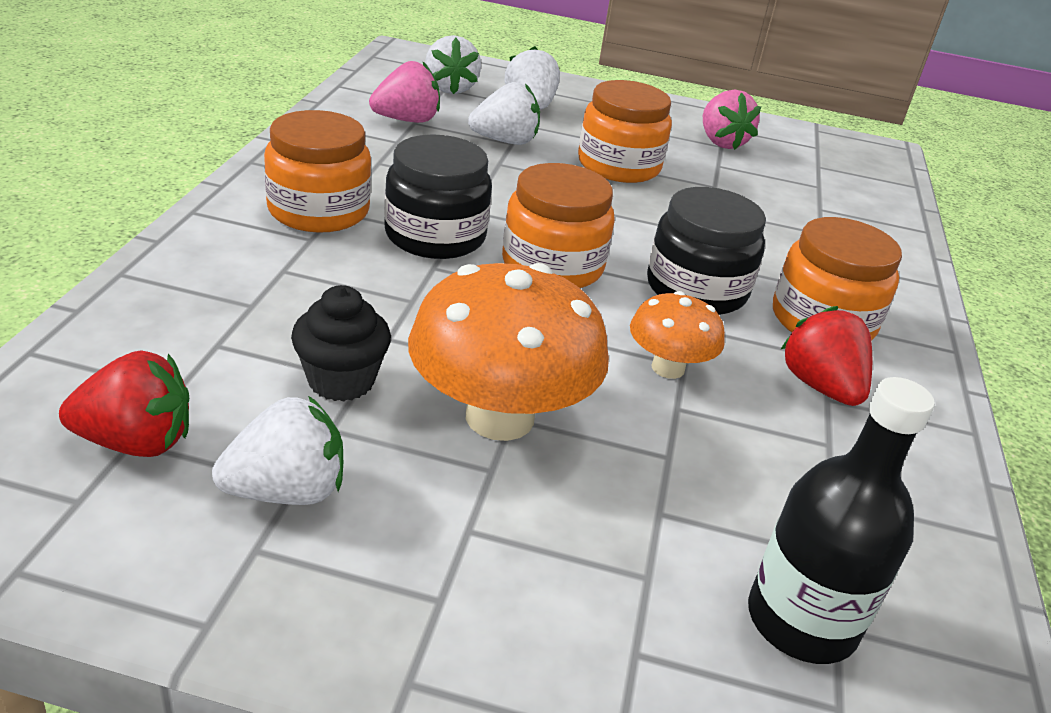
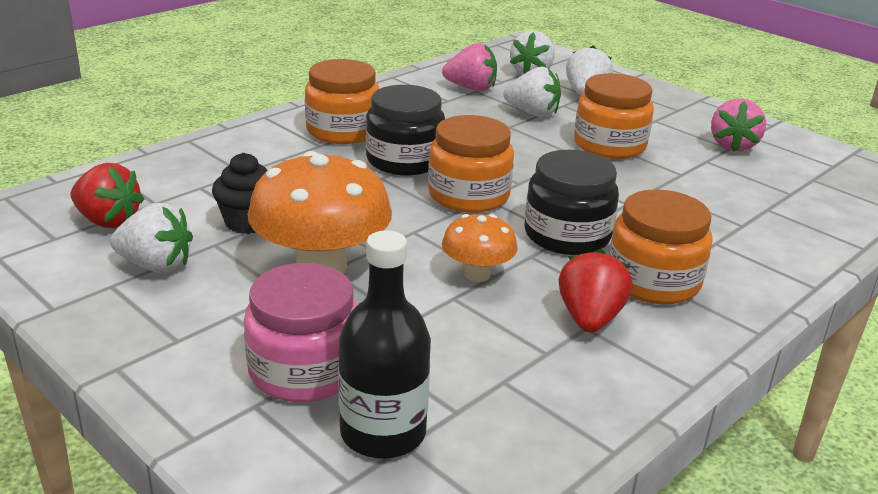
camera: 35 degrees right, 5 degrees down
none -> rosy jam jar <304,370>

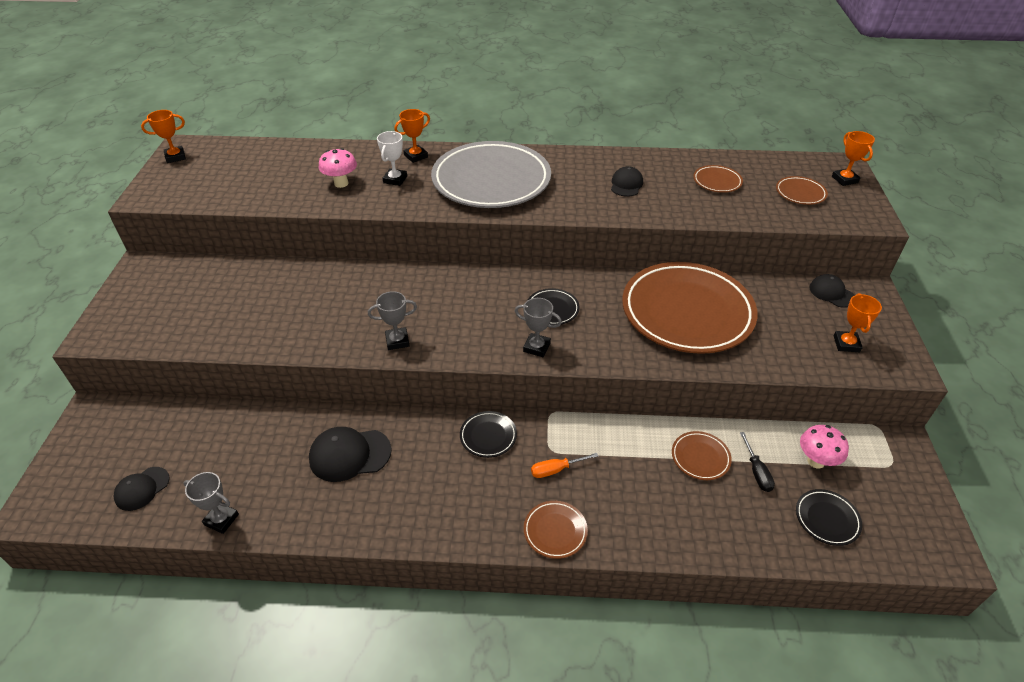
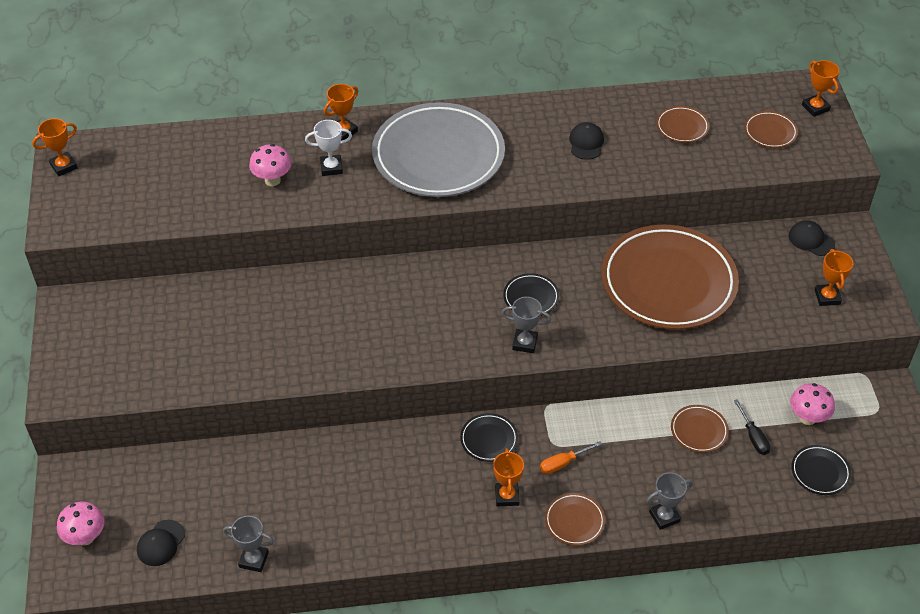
camera: 10 degrees left, 5 degrees up
black peaked cap <349,455> -> none
grey award cup <397,341> -> grey award cup <664,517>, relocated
white award cup <395,180> -> white award cup <331,167>, 75 degrees clockwise
none -> rosy fungus <86,537>
none -> orange-coloured award cup <507,496>

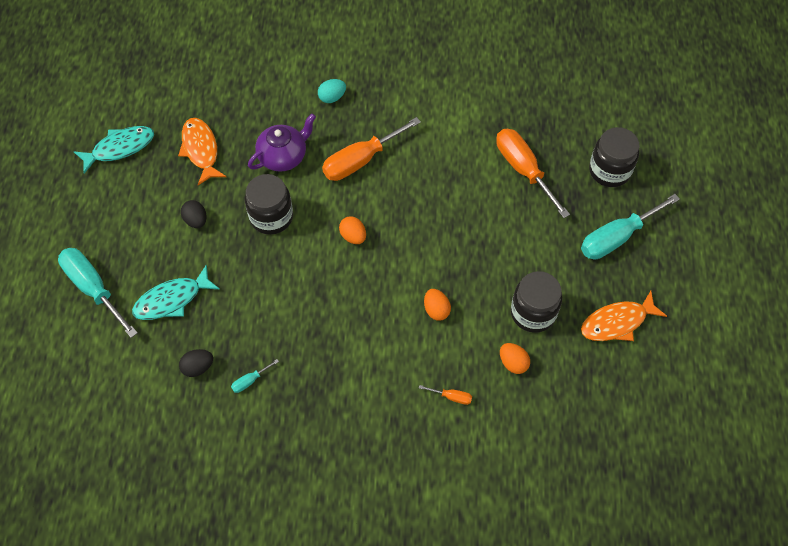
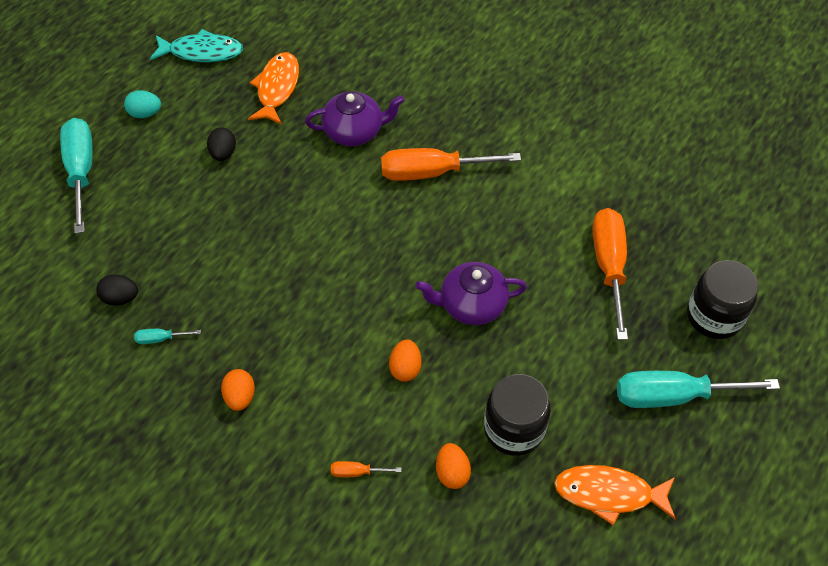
camera: 30 degrees right, 5 degrees down
aqua fish <172,299> -> none
black jam jar <271,217> -> none
aqua egg <332,97> -> aqua egg <145,113>, relocated
orange-coloured egg <353,236> -> orange-coloured egg <240,397>, relocated
orange-coloured hand screwdriver <451,397> -> orange-coloured hand screwdriver <357,472>, 135 degrees clockwise
none -> violet teapot <471,305>

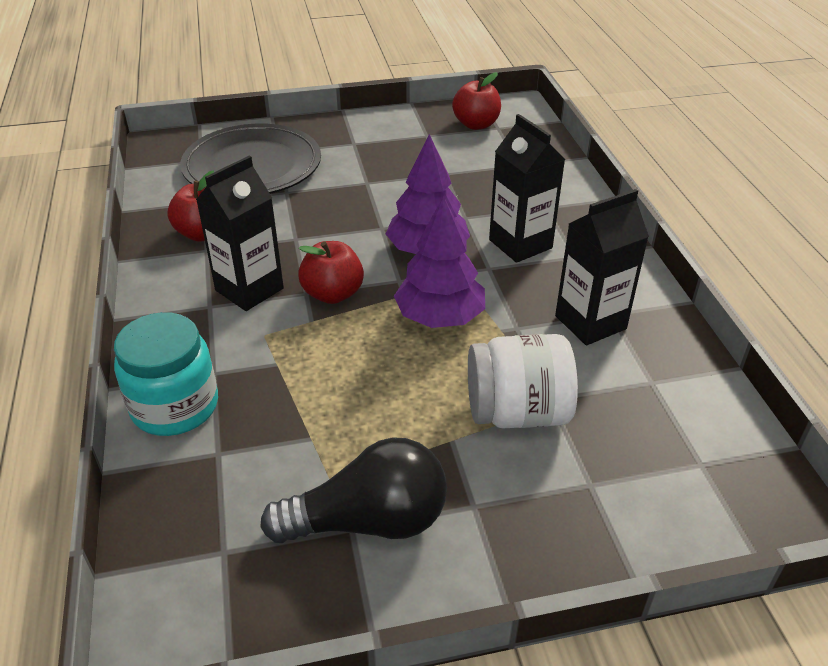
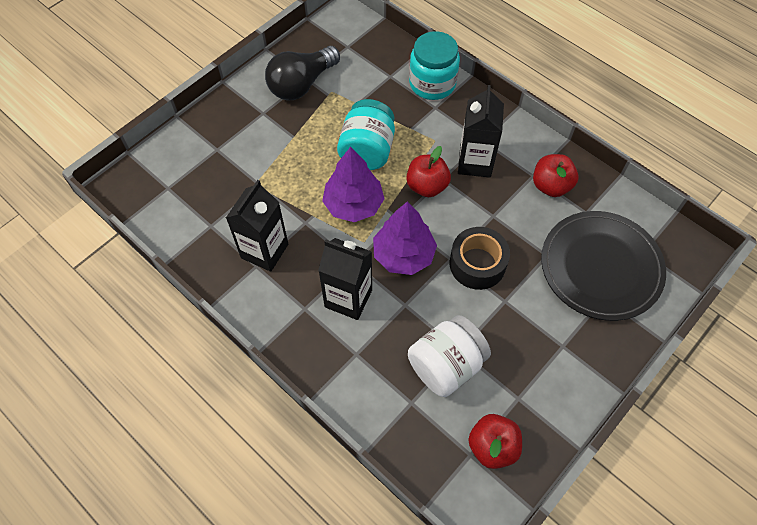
camera: 145 degrees right, 20 degrees up
white jam jar <517,412> -> white jam jar <446,365>, relocated
none -> aqua jam jar <367,151>
none -> black tape <477,264>

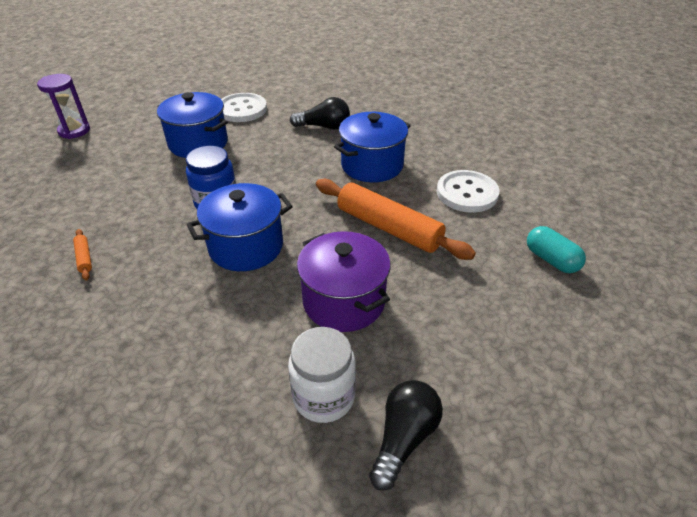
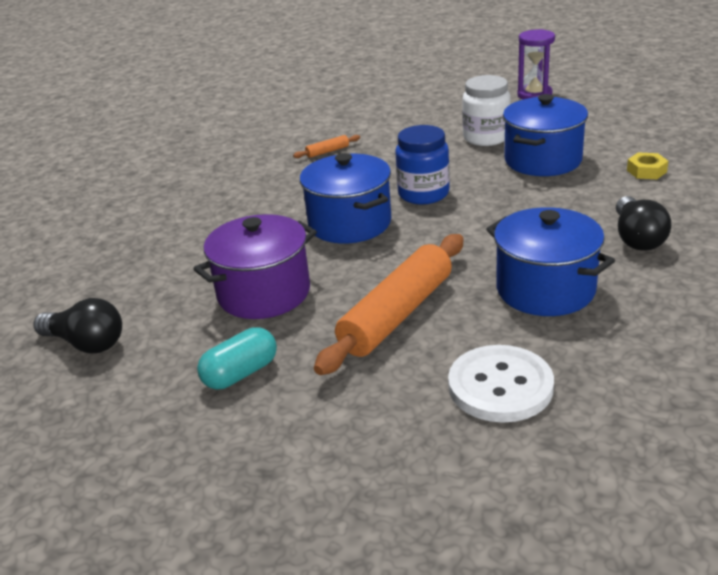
camera: 90 degrees right, 10 degrees down
white button <242,109> -> bright yellow nut <646,171>
white jam jar <324,397> -> white jam jar <486,138>, relocated
aqua capsule <551,260> -> aqua capsule <241,373>, relocated

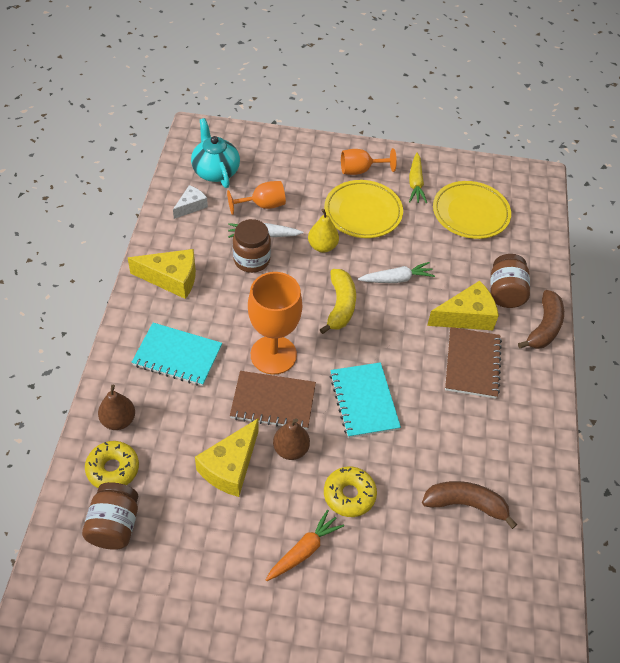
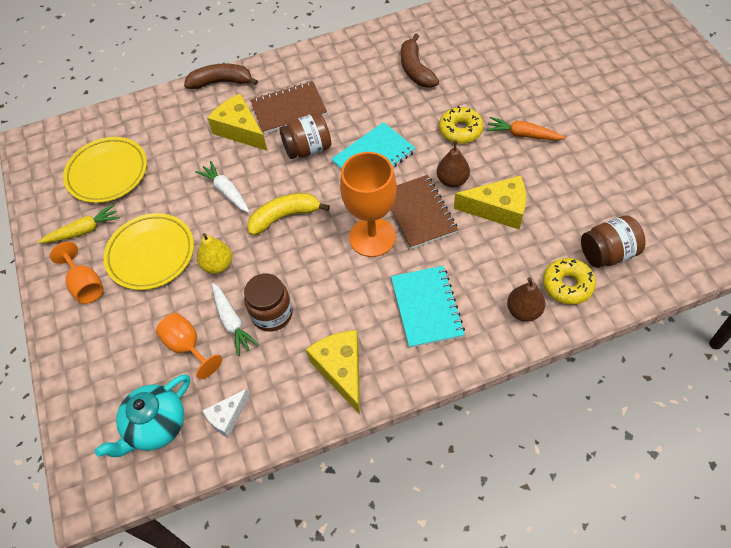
camera: 110 degrees left, 5 degrees up
white cheese wedge <191,206> -> white cheese wedge <227,417>, 60 degrees counterclockwise
brown jam jar <505,292> -> brown jam jar <308,149>, relocated

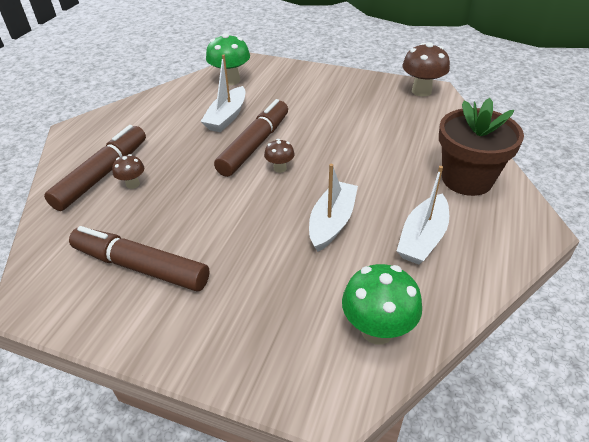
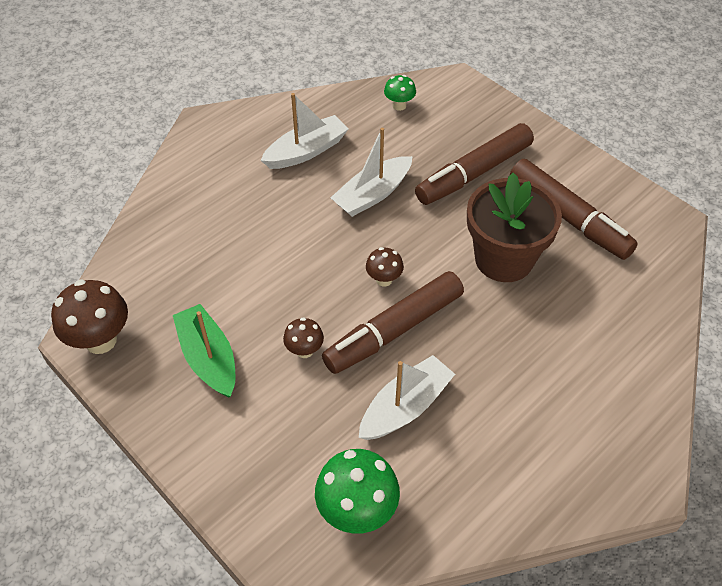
camera: 155 degrees left, 10 degrees up
brown marker <102,174> -> brown marker <474,173>, relocated
brown fungus <133,184> -> brown fungus <304,350>, relocated
emerald fungus <377,330> -> emerald fungus <399,105>, x0.55
brown potted plant <467,179> -> brown potted plant <504,259>, relocated
none -> emerald toy boat <208,358>

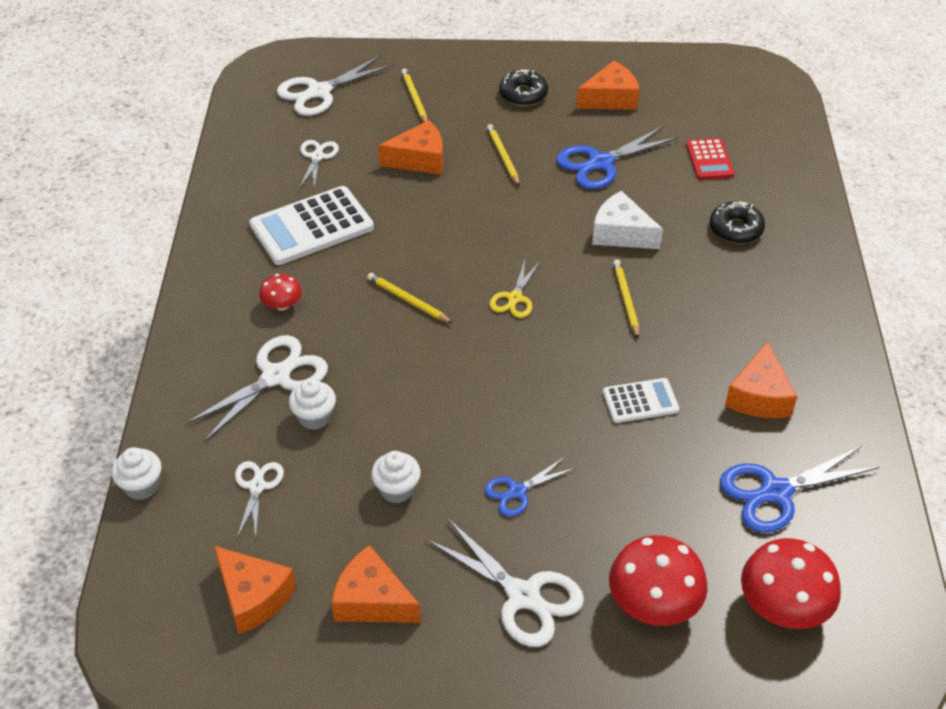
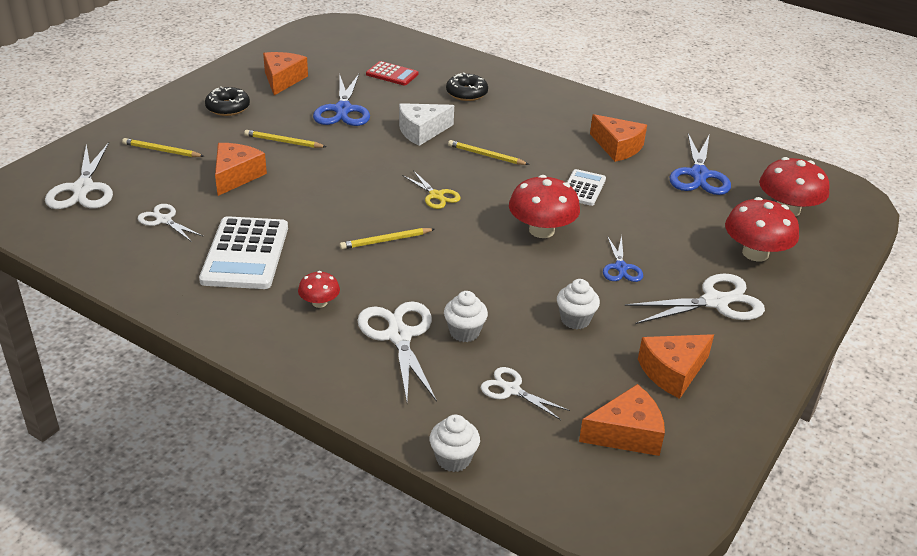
camera: 60 degrees left, 10 degrees down
none -> red fungus <541,230>

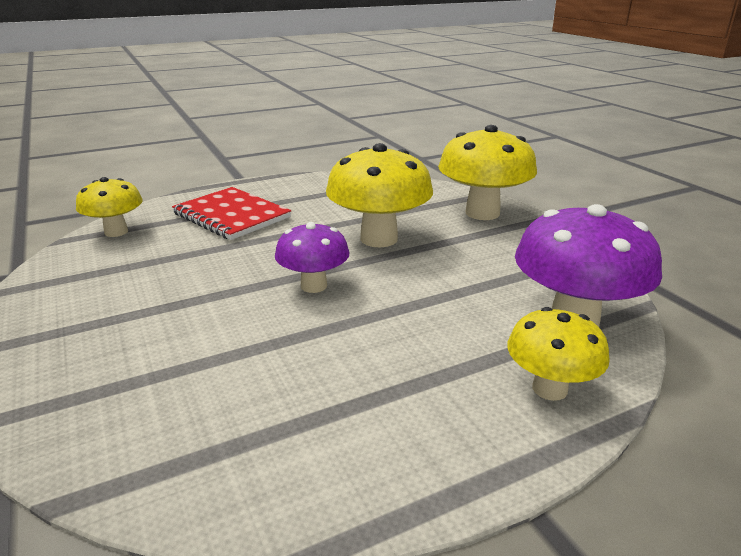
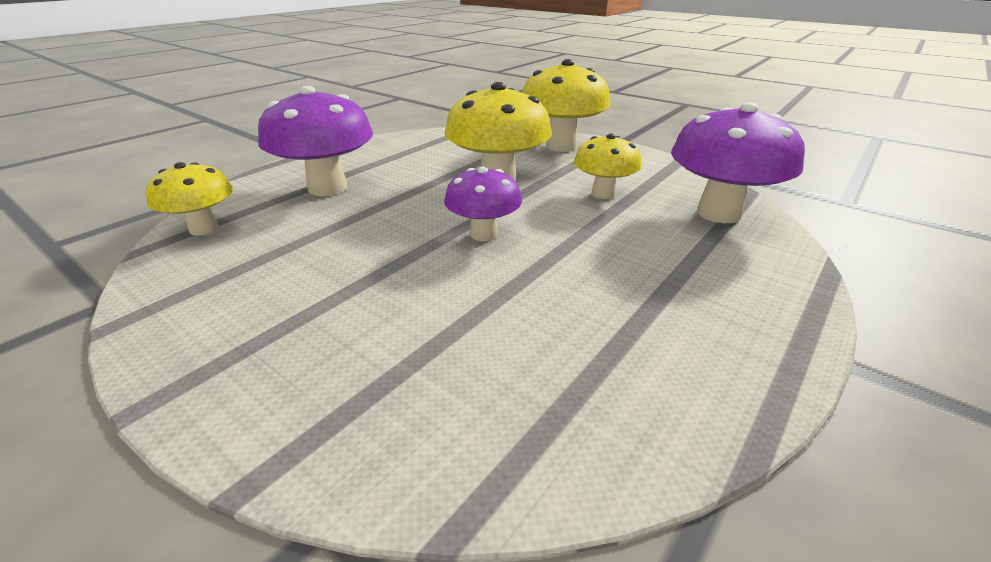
camera: 25 degrees left, 5 degrees up
red notebook <231,215> -> violet fungus <327,188>
bright yellow fungus <549,389> -> bright yellow fungus <603,194>, relocated

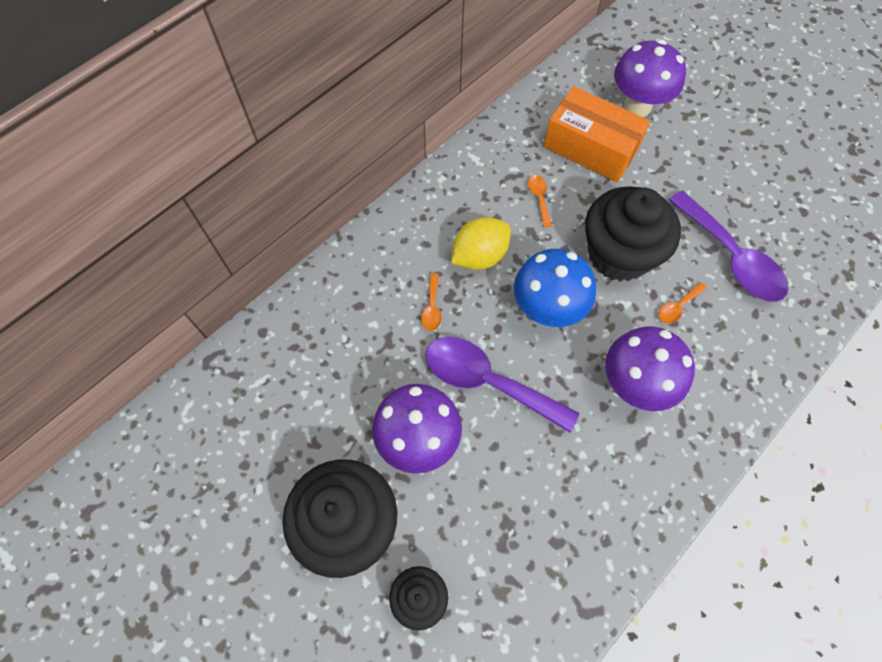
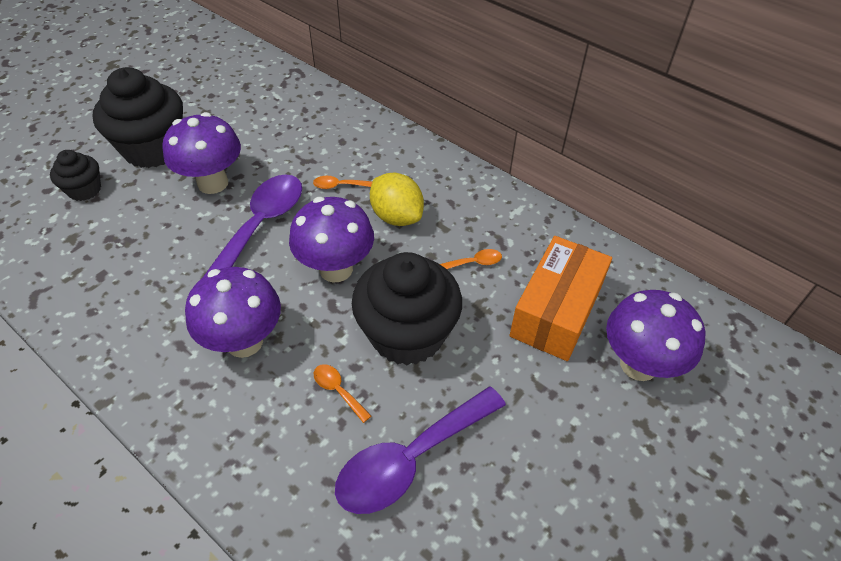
camera: 85 degrees right, 15 degrees down
cobalt fungus <547,309> -> violet fungus <336,269>

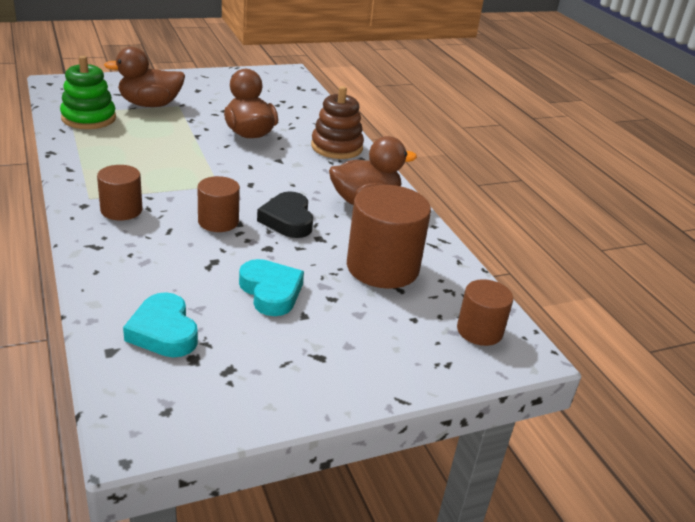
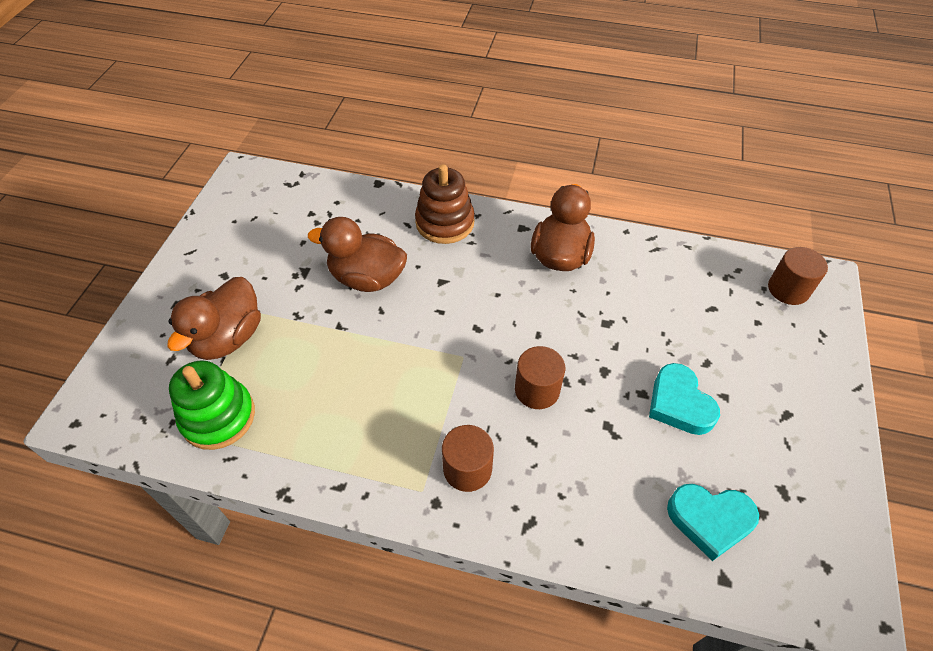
camera: 50 degrees left, 20 degrees up
aqua love heart <271,292> -> aqua love heart <679,404>, 120 degrees counterclockwise
black love heart <288,220> -> none
brown cylinder shape <382,267> -> none

